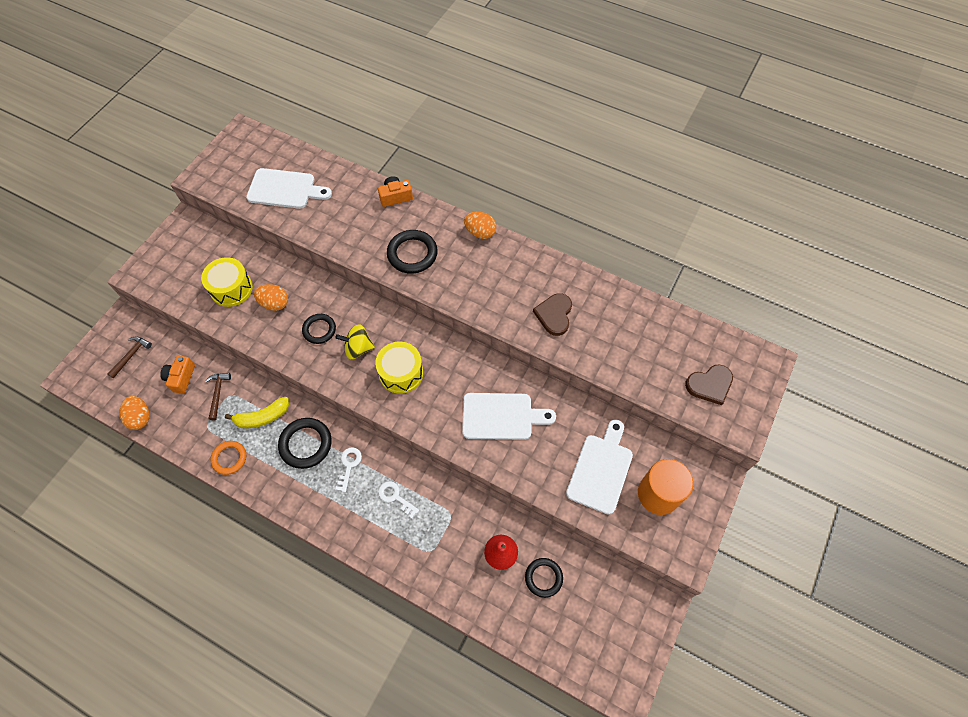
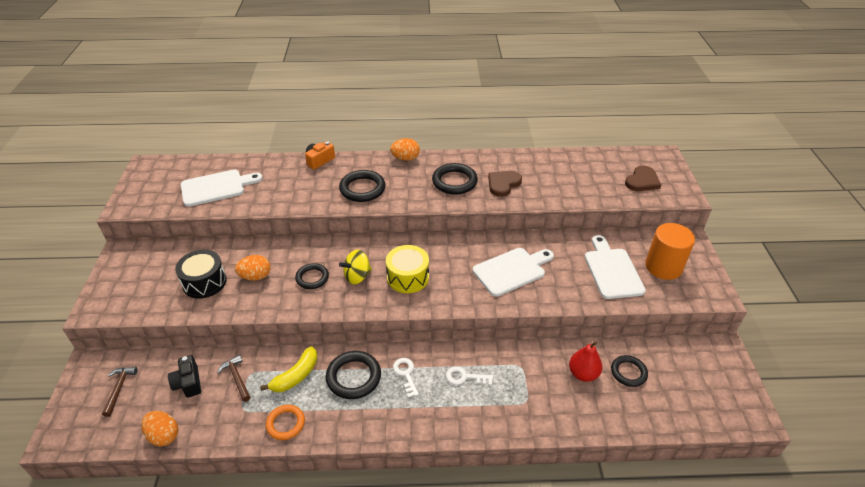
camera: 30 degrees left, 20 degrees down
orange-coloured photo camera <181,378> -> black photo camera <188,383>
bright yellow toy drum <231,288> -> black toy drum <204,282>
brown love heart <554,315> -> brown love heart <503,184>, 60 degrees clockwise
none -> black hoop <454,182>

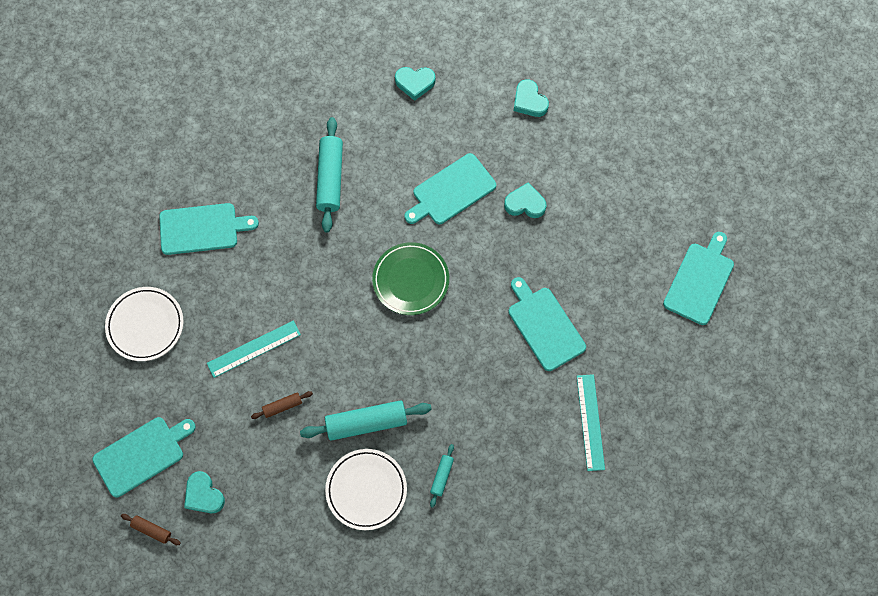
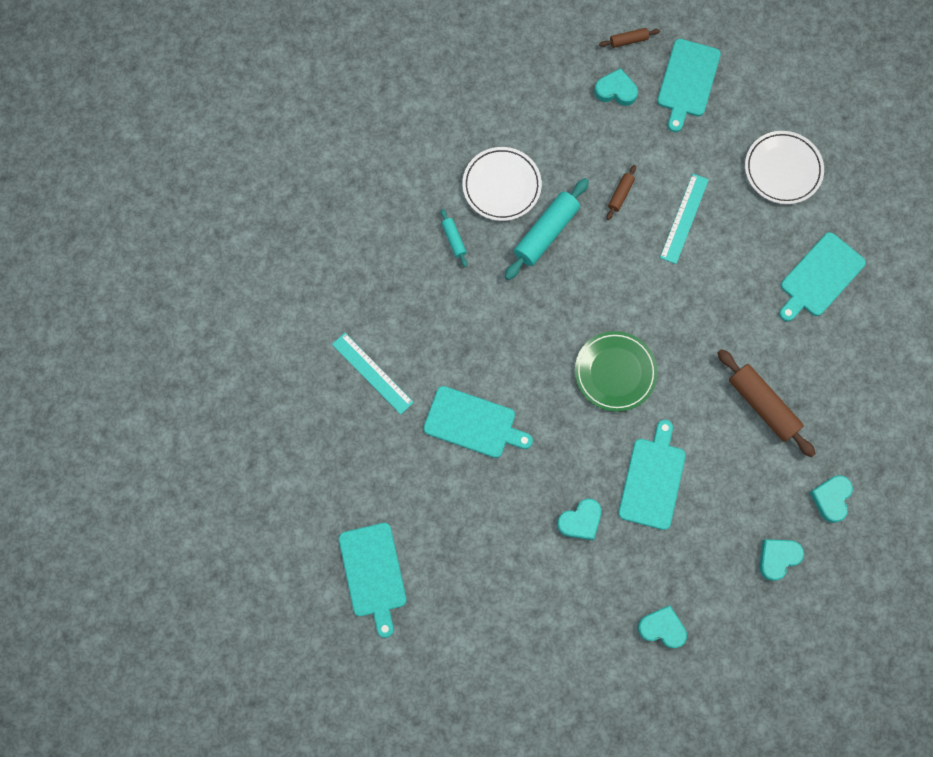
camera: 140 degrees right, 5 degrees up
aqua dough roller <330,179> -> brown dough roller <762,405>
none -> aqua love heart <831,498>

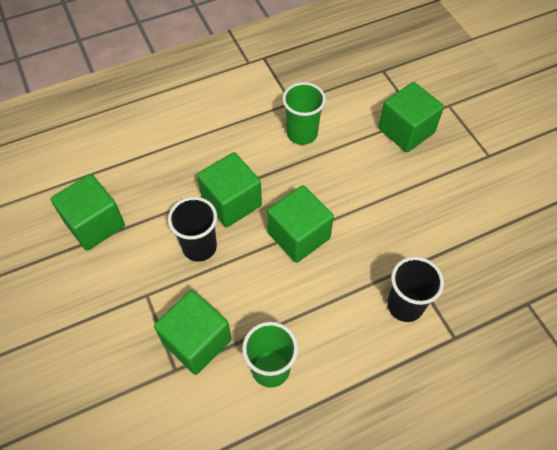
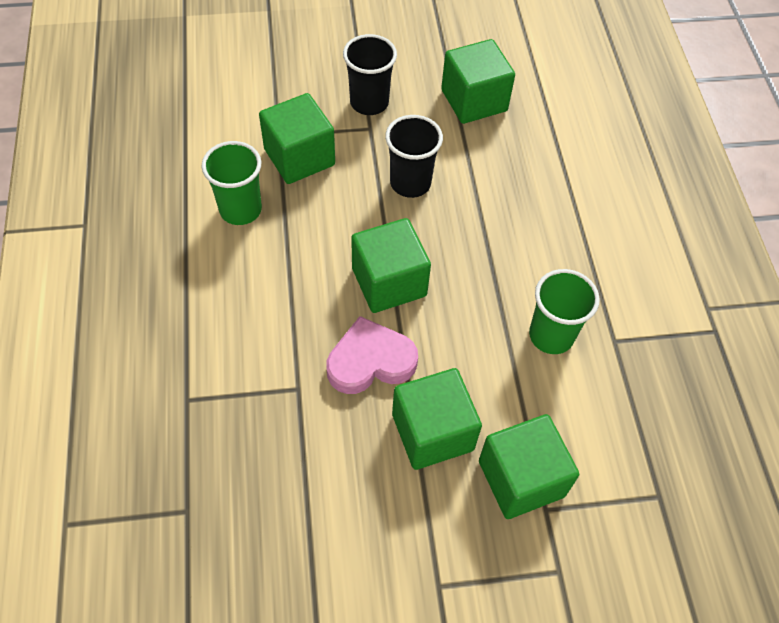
camera: 105 degrees right, 0 degrees up
emerald block <231,202> -> emerald block <432,432>, relocated
black beaker <405,305> -> black beaker <369,103>, relocated
none -> rosy love heart <370,361>

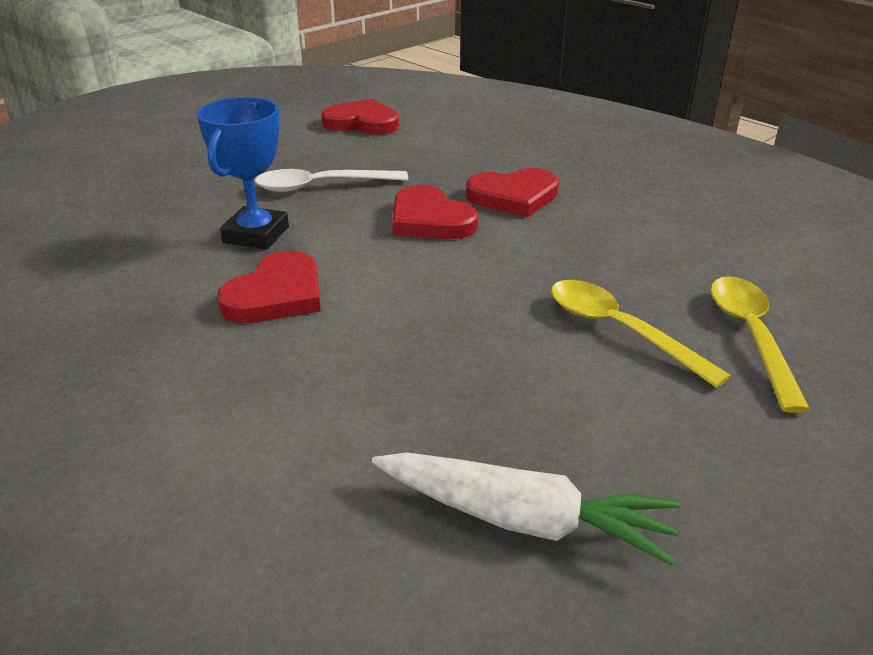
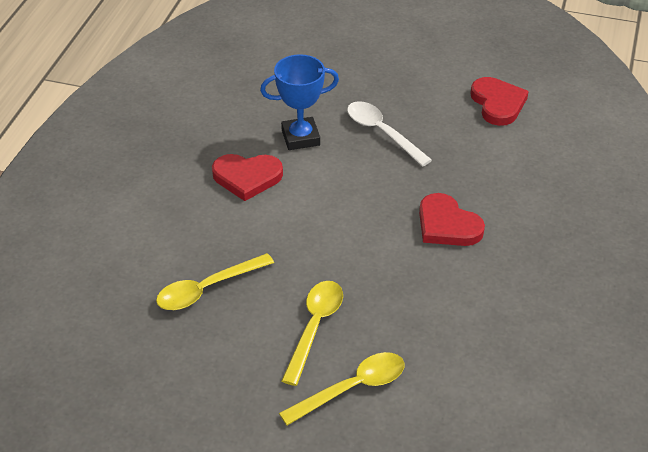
camera: 60 degrees right, 10 degrees up
white toy carrot <523,519> -> none
red love heart <430,220> -> none
none -> bright yellow spoon <207,289>

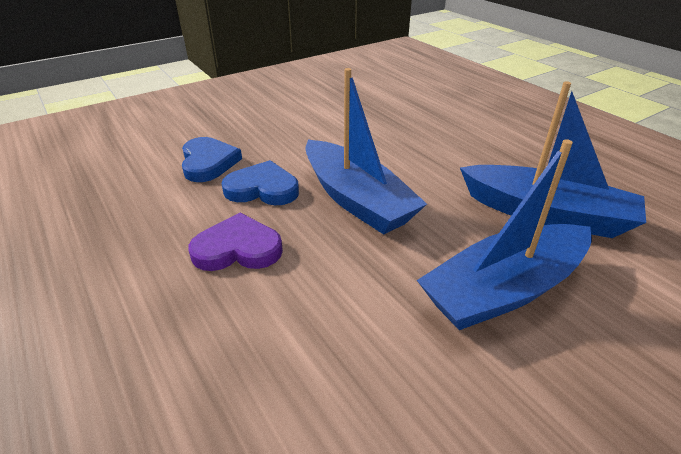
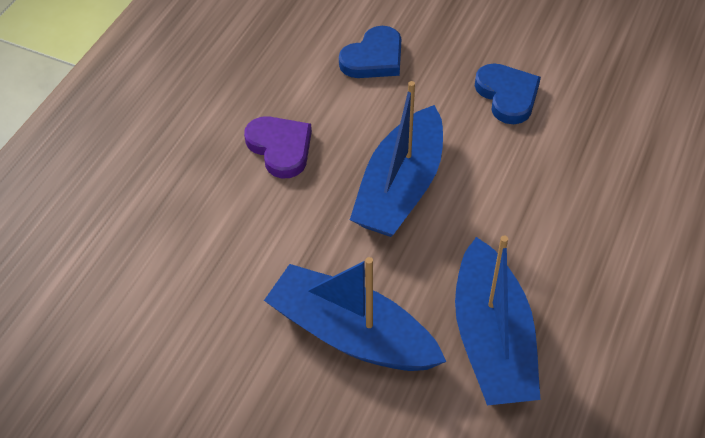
camera: 60 degrees right, 15 degrees up
cobalt love heart <262,189> -> cobalt love heart <507,95>, relocated

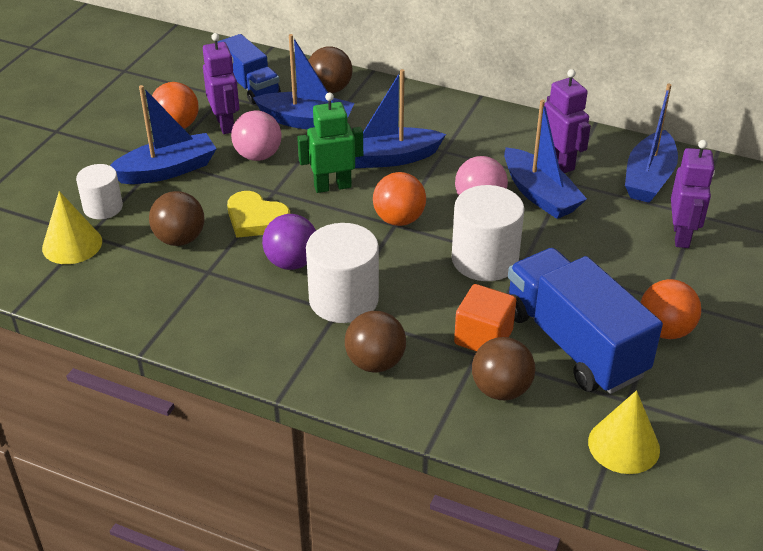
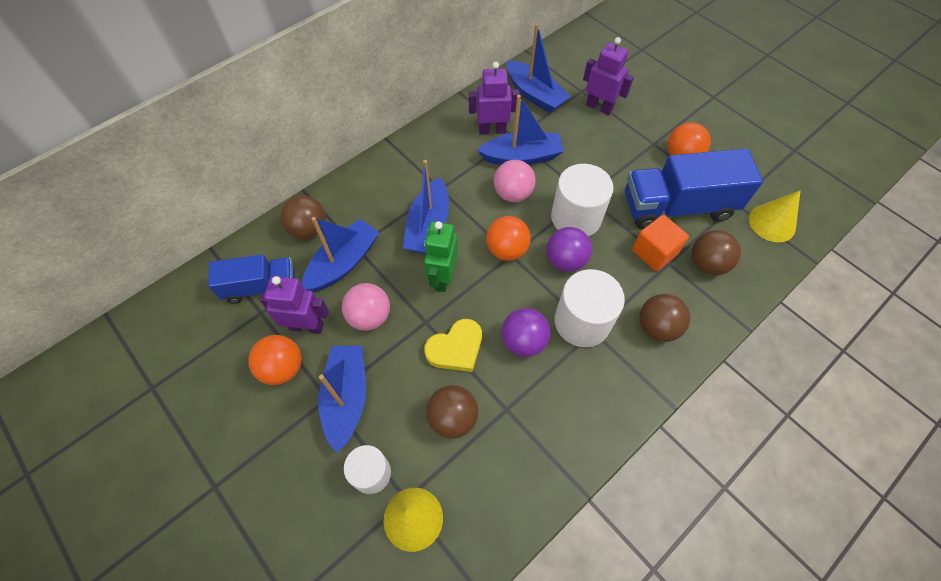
camera: 65 degrees left, 20 degrees up
none -> violet sphere <565,261>

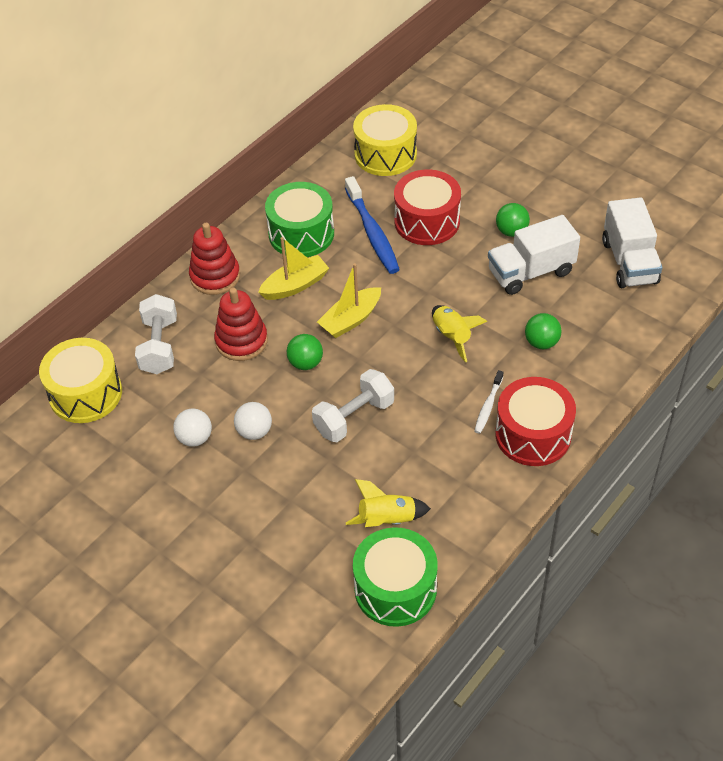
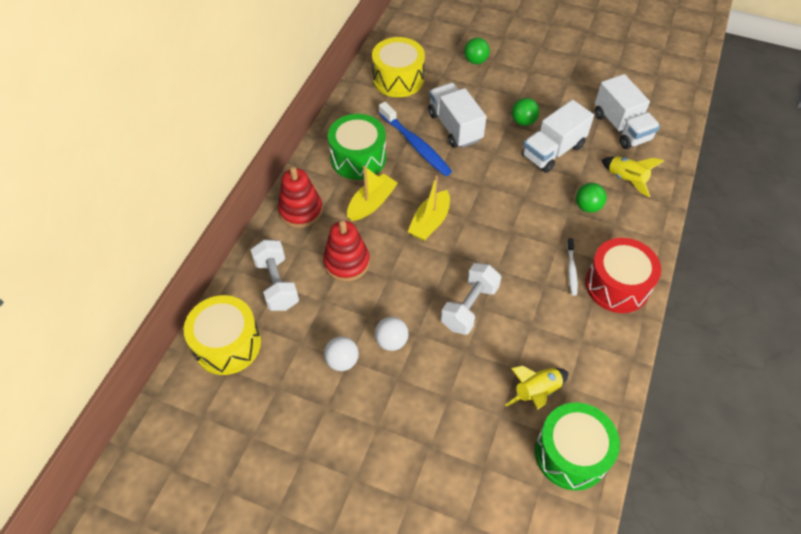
camera: 20 degrees left, 5 degrees up
emerald sphere <305,363> -> emerald sphere <475,61>, relocated
red toy drum <427,221> -> white lorry <454,127>
bright yellow rocket <452,336> -> bright yellow rocket <626,179>, relocated

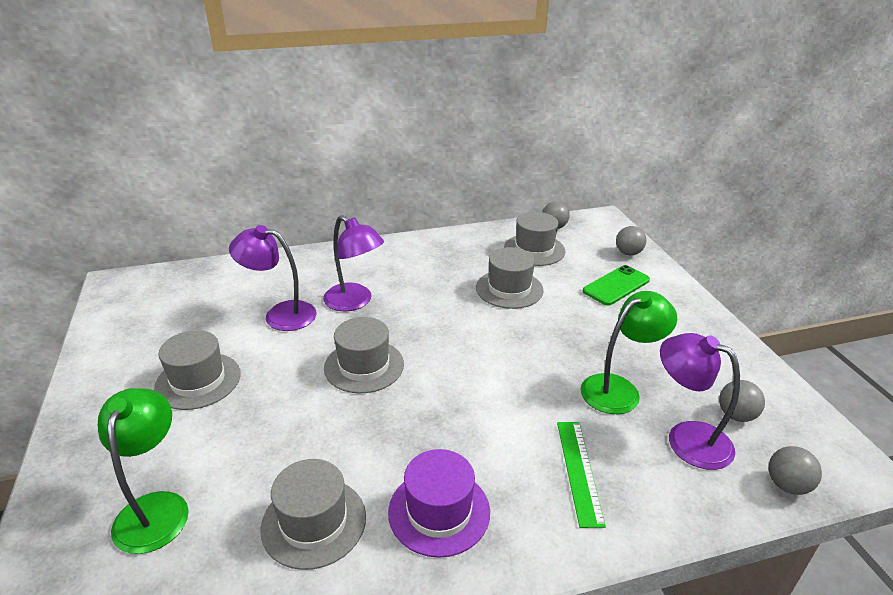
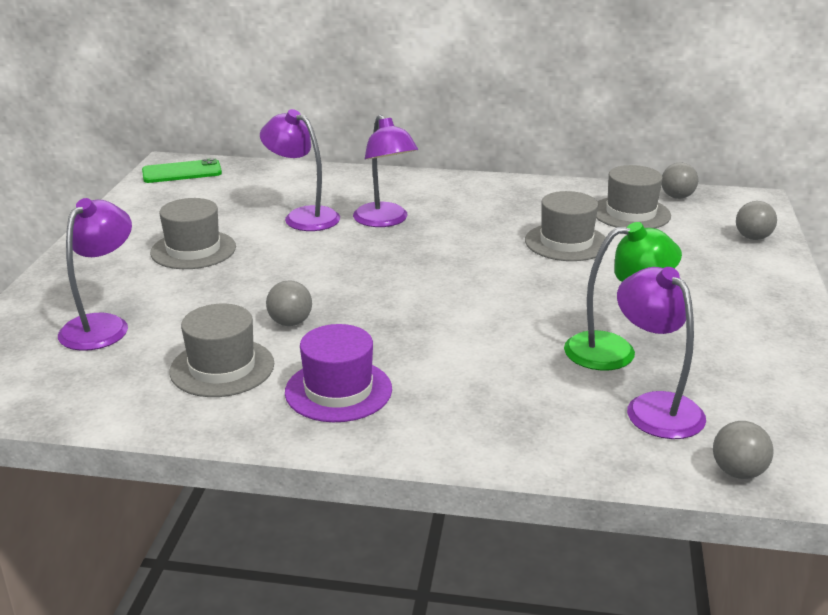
camera: 25 degrees right, 5 degrees down
emerald lamp <155,508> -> violet lamp <102,325>
grey top hat <364,366> -> none
emerald ruler <579,471> -> none
emerald mobile phone <616,286> -> emerald mobile phone <182,172>, relocated
grey sphere <736,415> -> grey sphere <290,323>, relocated

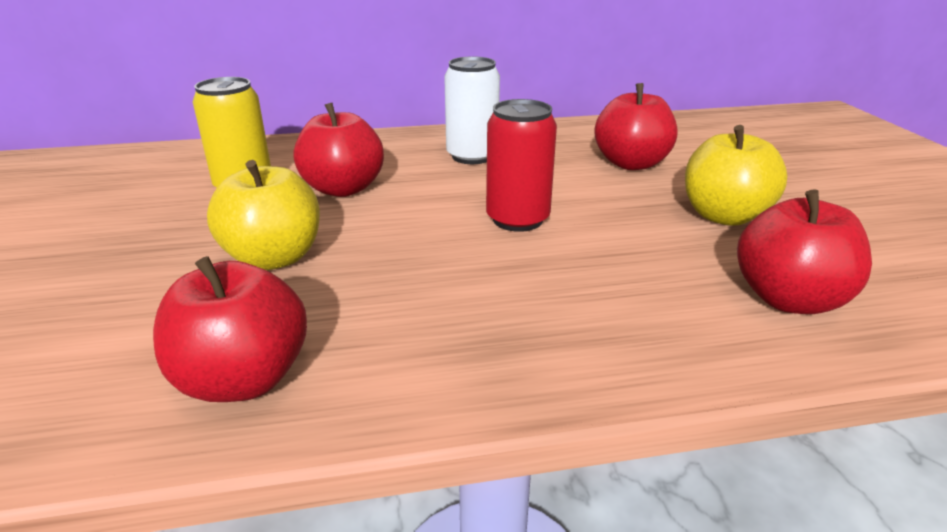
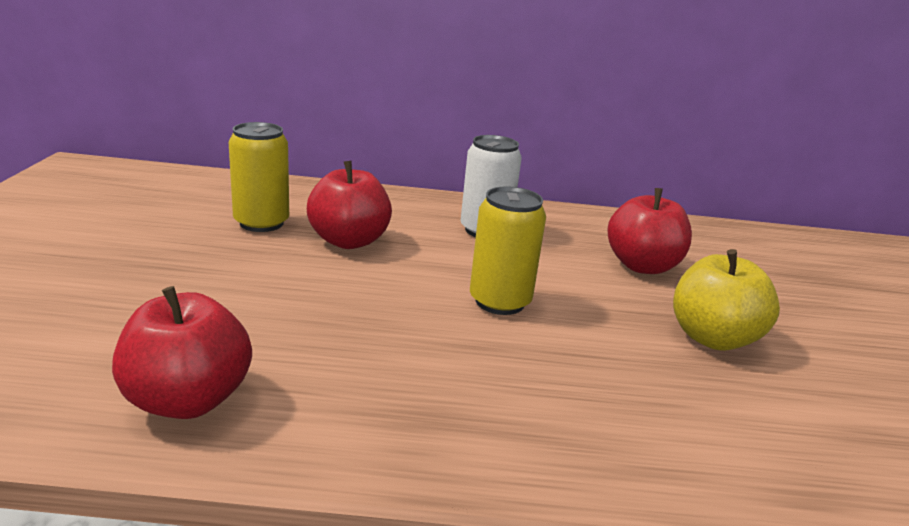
camera: 10 degrees right, 5 degrees down
bright yellow apple fruit <274,258> -> none
red soda can <517,219> -> bright yellow soda can <500,302>
red apple fruit <789,299> -> none

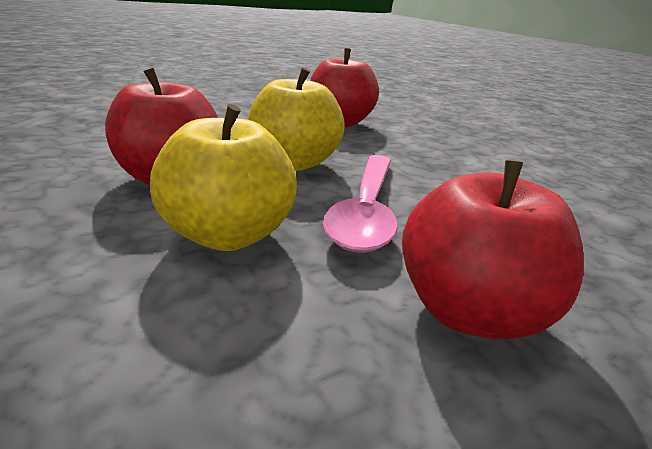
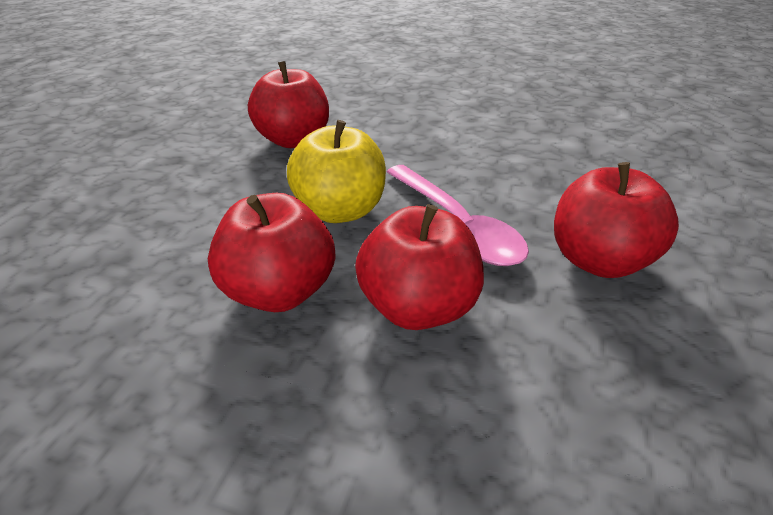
camera: 40 degrees left, 10 degrees up
bright yellow apple fruit <228,234> -> red apple fruit <418,307>

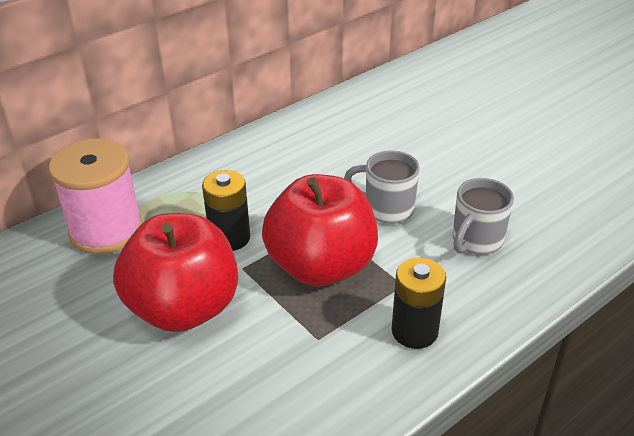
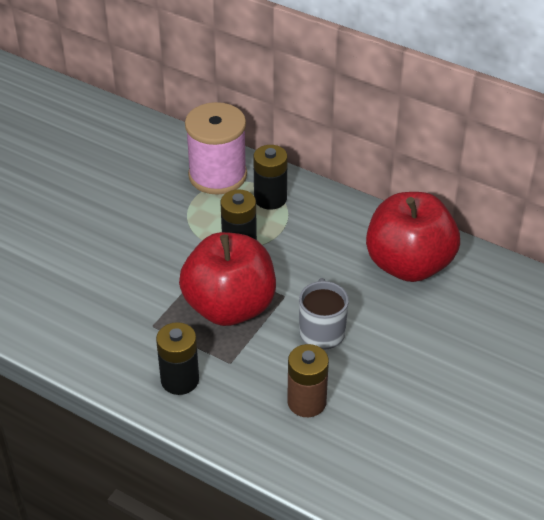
camera: 70 degrees right, 5 degrees up
red apple fruit <184,308> -> red apple fruit <409,265>, relocated
grey tea mug <476,241> -> brown power cell <306,402>
none -> black power cell <270,198>

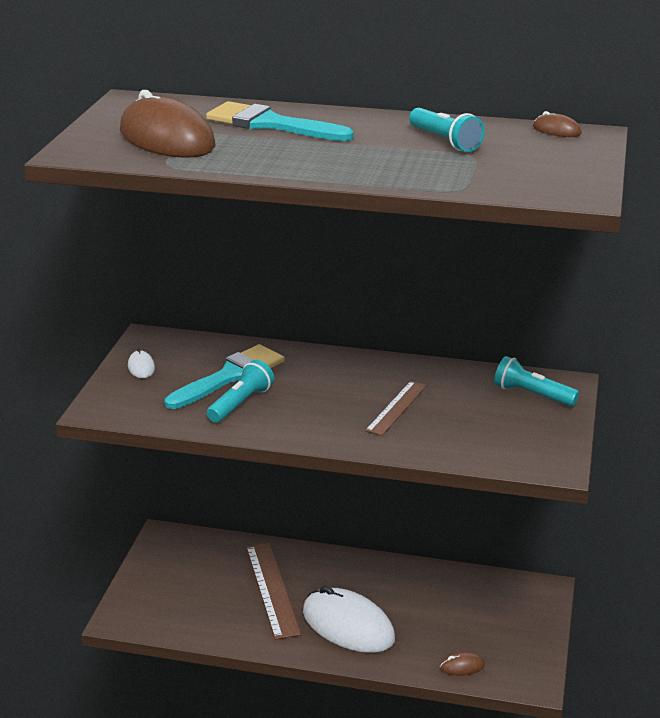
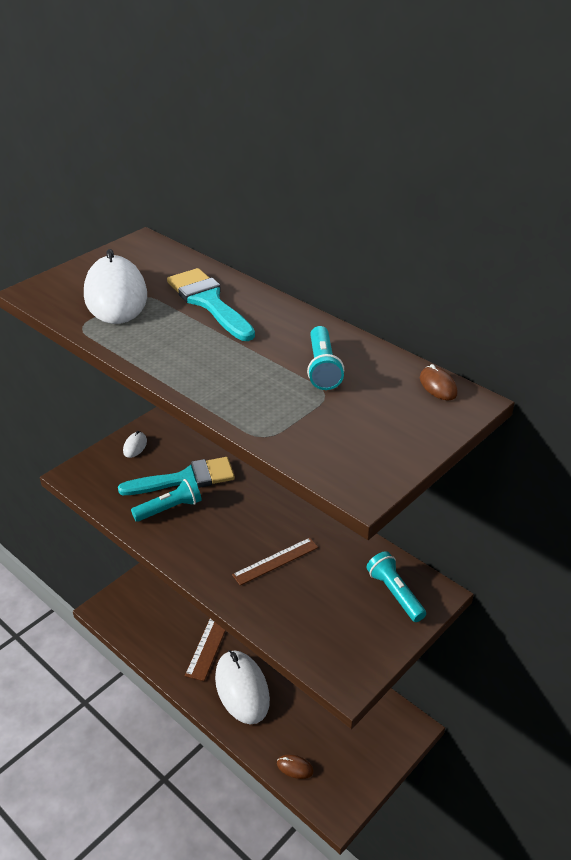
camera: 30 degrees right, 10 degrees up
brown mouse <166,139> -> white mouse <115,296>

